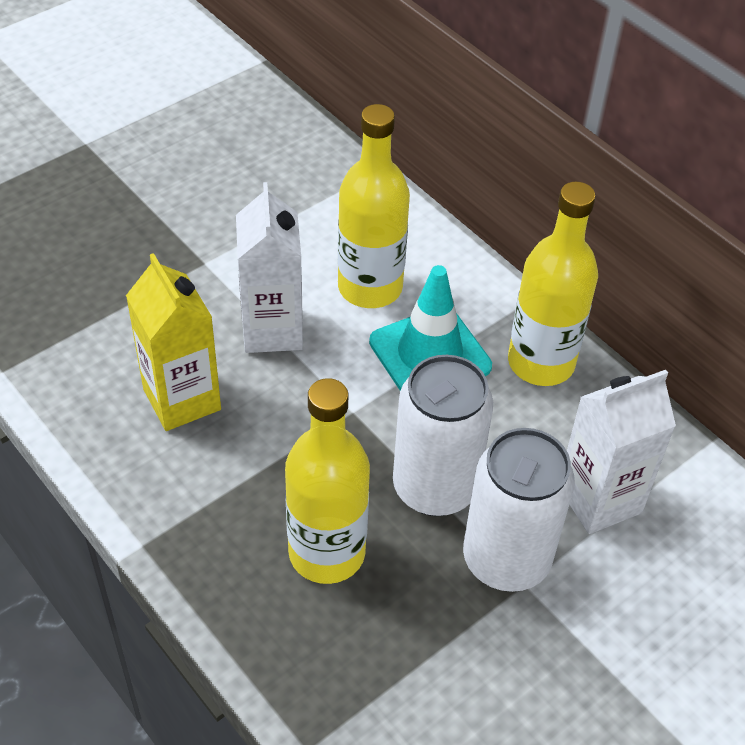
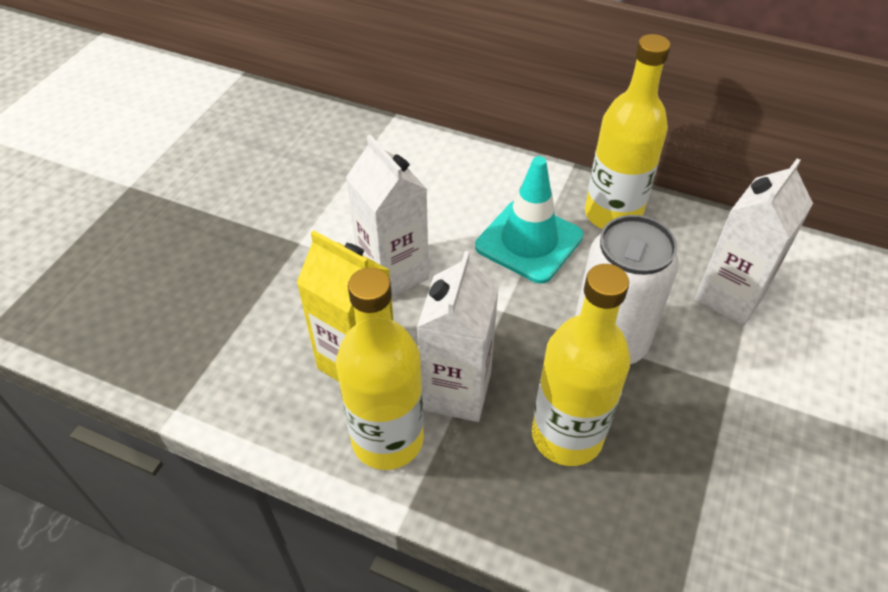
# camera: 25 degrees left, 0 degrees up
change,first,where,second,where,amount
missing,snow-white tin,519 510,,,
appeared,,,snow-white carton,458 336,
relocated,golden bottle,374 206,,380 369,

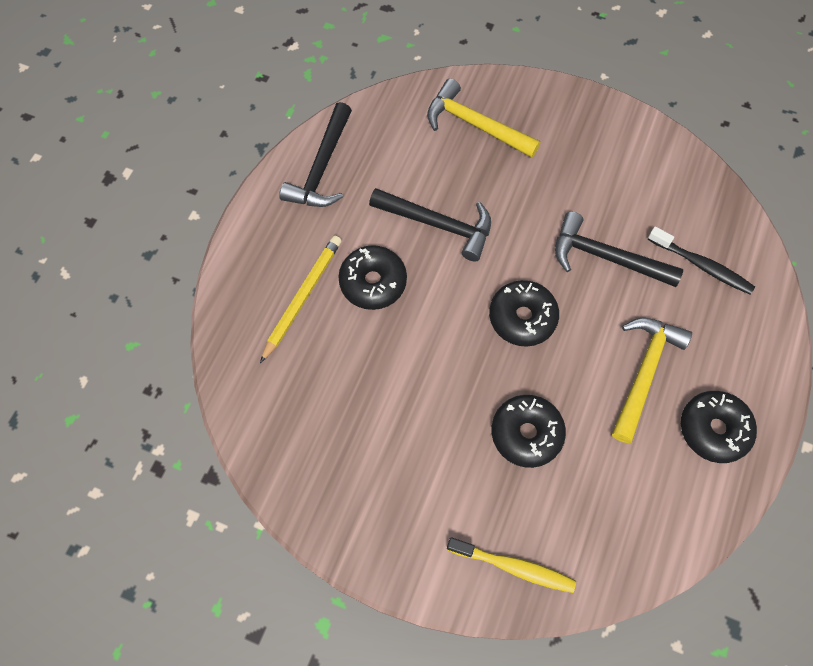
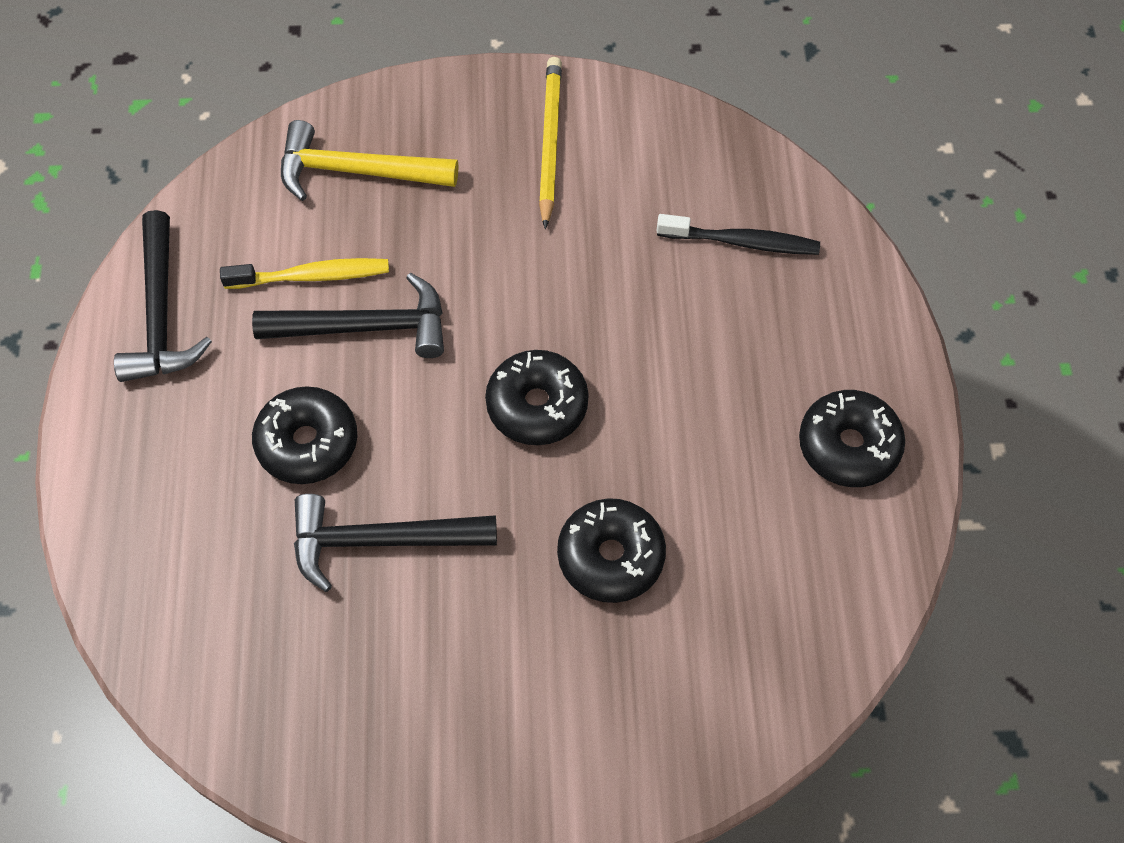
# camera: 25 degrees left, 5 degrees down
change,first,where,second,where,amount
missing,golden carpenter's hammer,652 380,,,
relocated,golden wooden pencil,301 299,,550 143,
relocated,golden dental brush,511 565,,304 273,
relocated,ebony carpenter's hammer,619 249,,395 543,

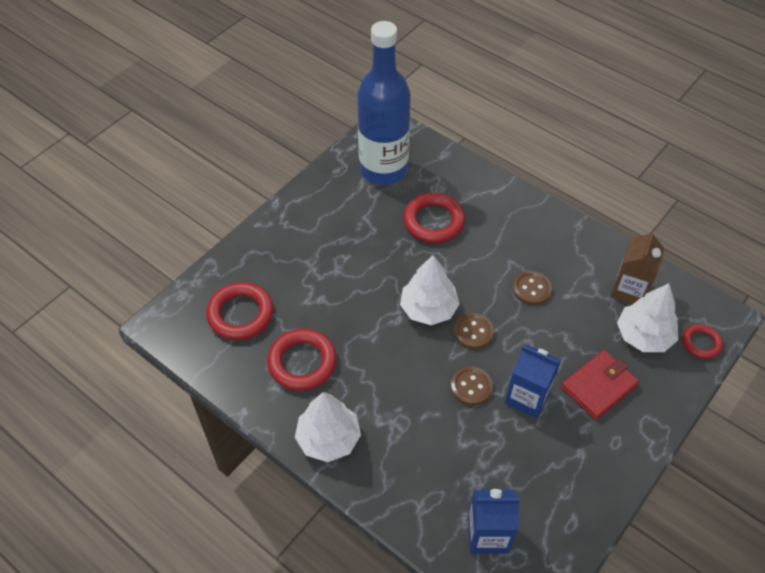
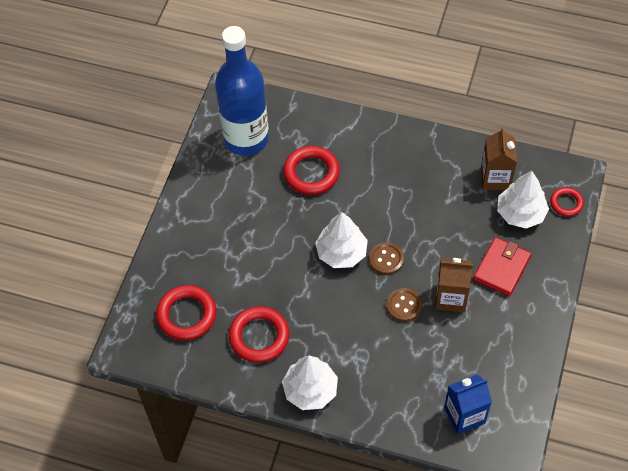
# camera: 20 degrees left, 5 degrees up
change,first,where,second,where,amount
missing,brown shirt button,532 288,,,
colour,cobalt carton,533 382,brown carton,454 285,

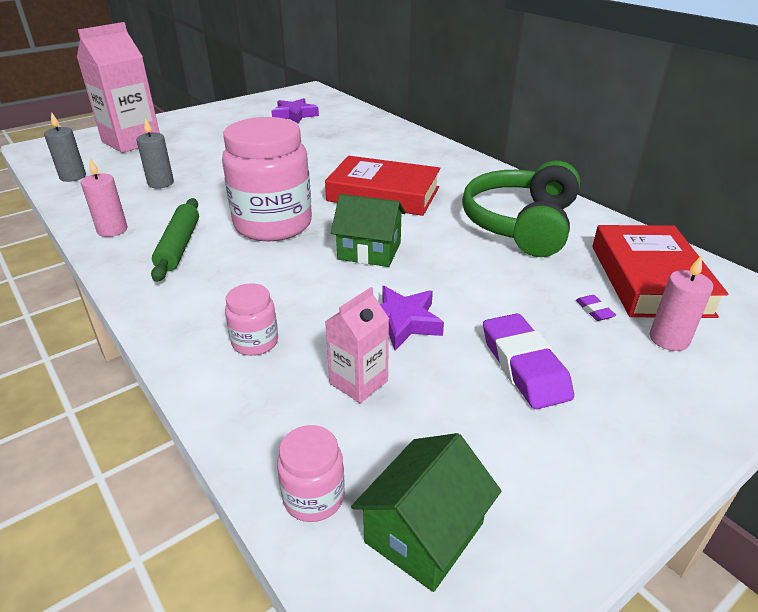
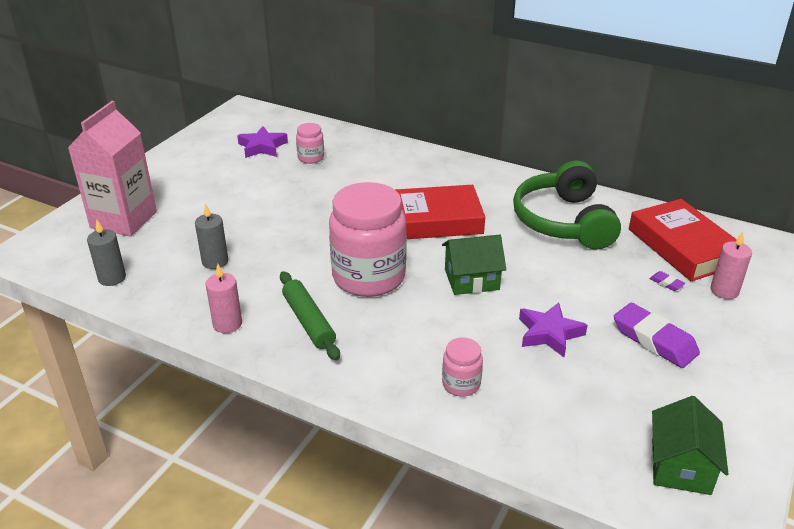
# camera: 25 degrees left, 0 degrees up
change,first,where,second,where,amount
missing,rose-pink carton,357 345,,,
relocated,rose-pink preserve jar,311 473,,310 143,

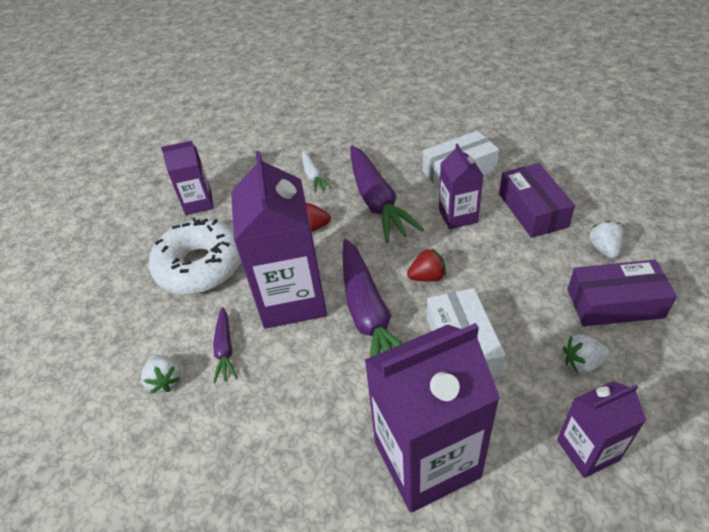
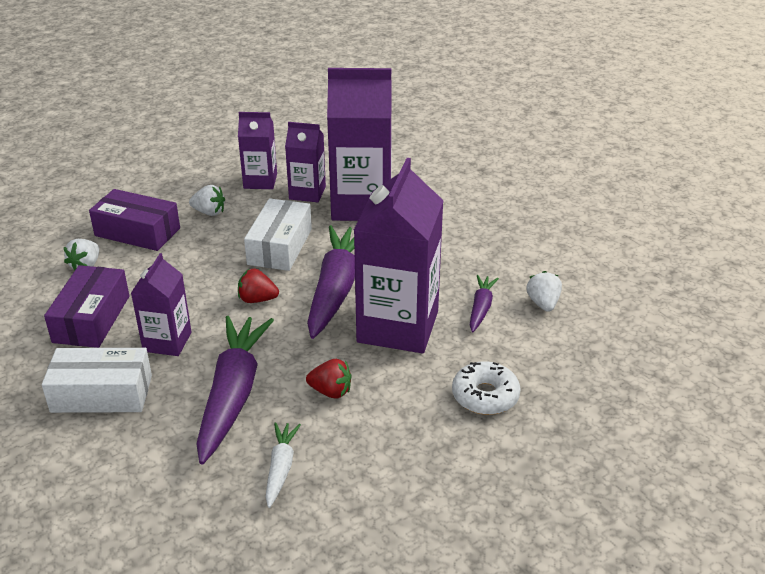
# camera: 160 degrees left, 10 degrees down
change,first,where,second,where,amount
relocated,violet carton,187 178,,305 162,
size,snow-white donut,195 256,,486 388,x0.58

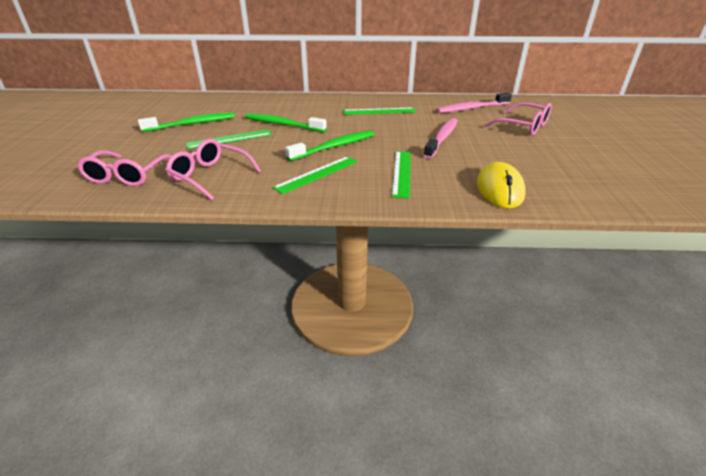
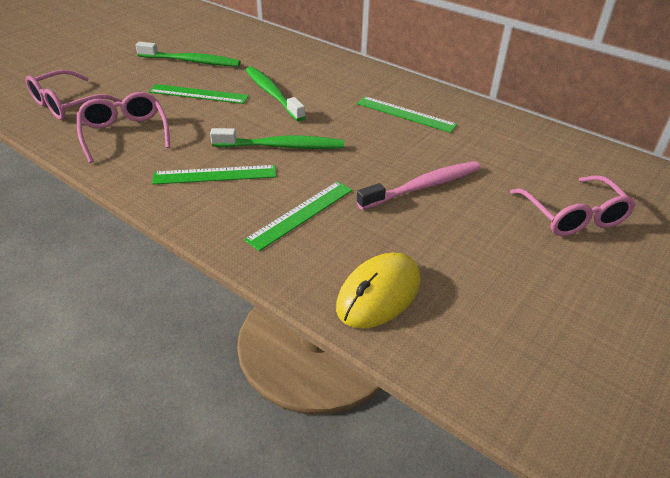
# camera: 35 degrees right, 5 degrees up
change,first,where,second,where,amount
missing,rose-pink dental brush,474 102,,,

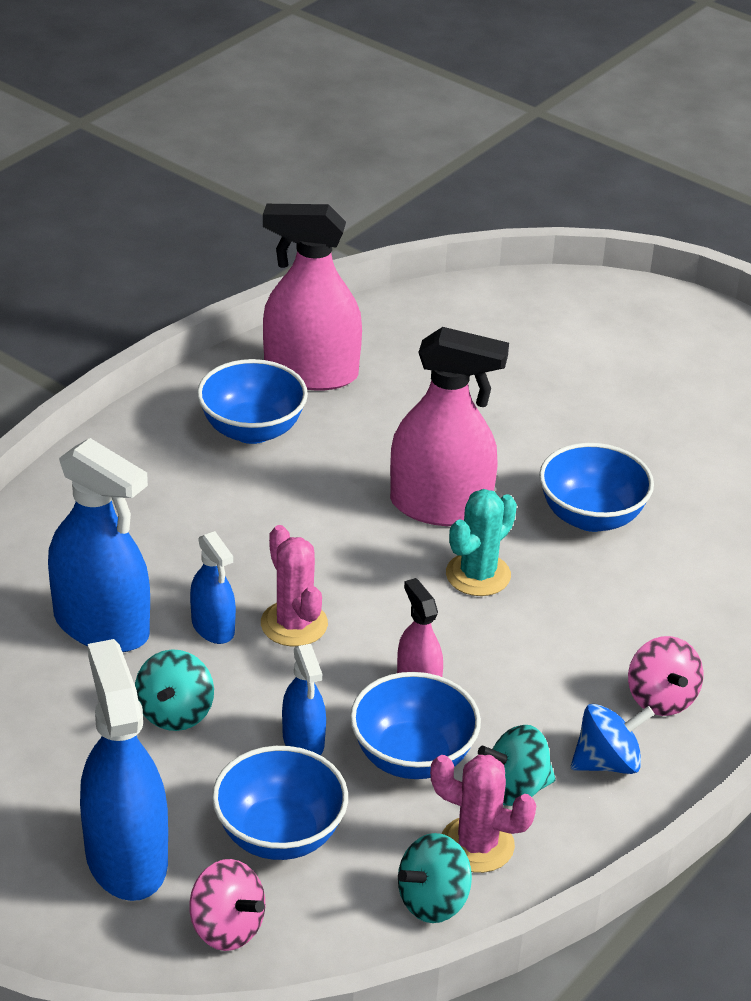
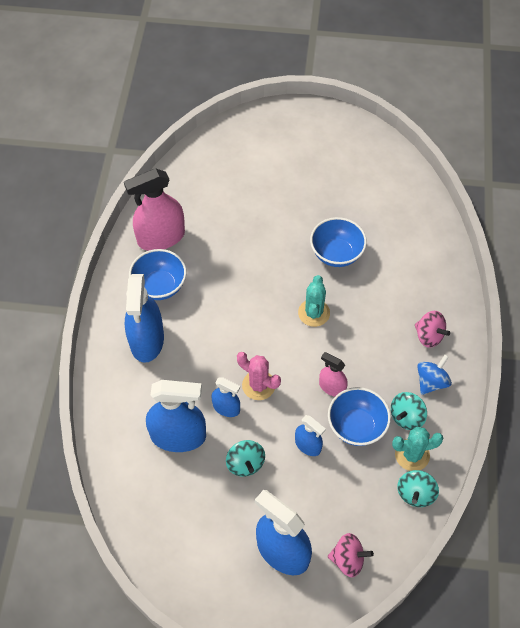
# camera: 30 degrees left, 20 degrees up
change,first,where,second,where,amount
missing,cobalt deep dish,280 803,,,
missing,rose-pink spray bottle,449 426,,,
appeared,,,cobalt spray bottle,144 318,
colour,rose-pink cactus,483 814,turquoise cactus,418 449,

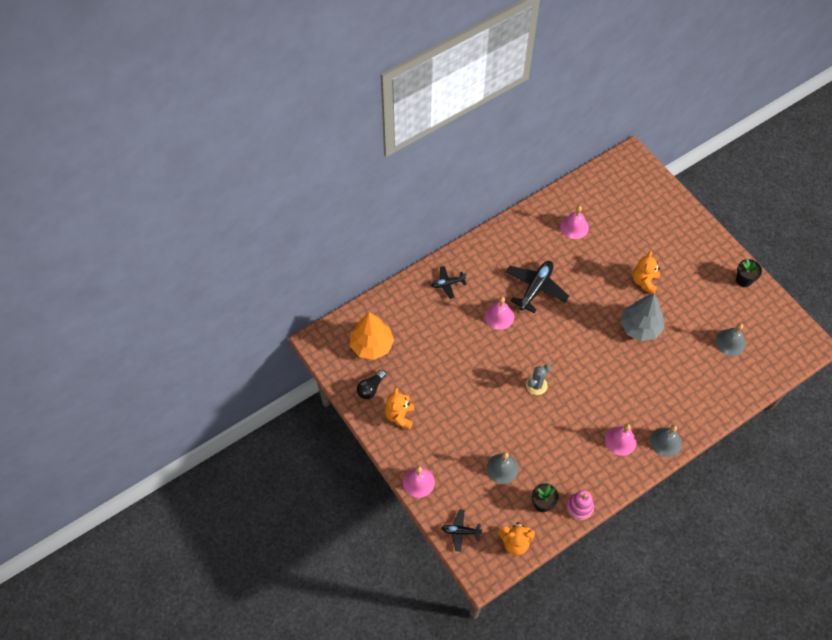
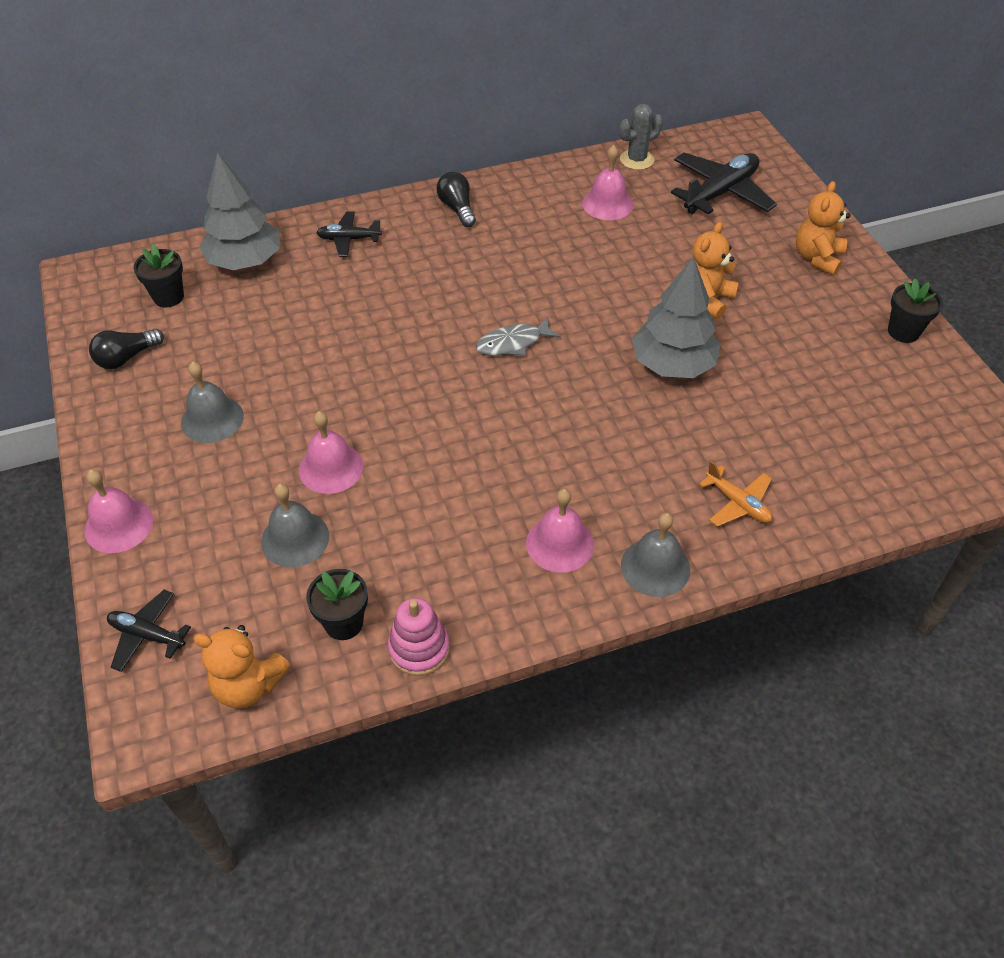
# camera: 15 degrees right, 10 degrees down
change,first,where,second,where,amount
appeared,,,grey toy tree,239 211,
appeared,,,ebony light bulb,456 199,
appeared,,,grey fish figure,518 336,
appeared,,,orange toy plane,735 494,
relocated,orange teddy bear,399 409,,823 228,
relocated,rose-pink bell,499 313,,331 452,
relocated,ebony toy plane,537 287,,724 183,
relocated,grey cactus,538 379,,641 137,
relocated,grey bell,730 339,,212 402,
exchanged,orange toy tree,372 336,ebony potted plant,159 275,

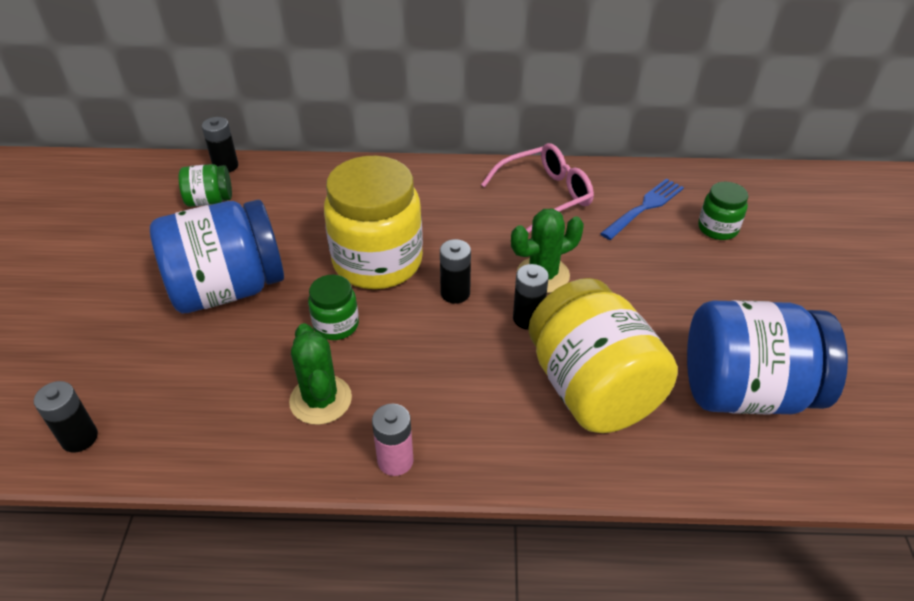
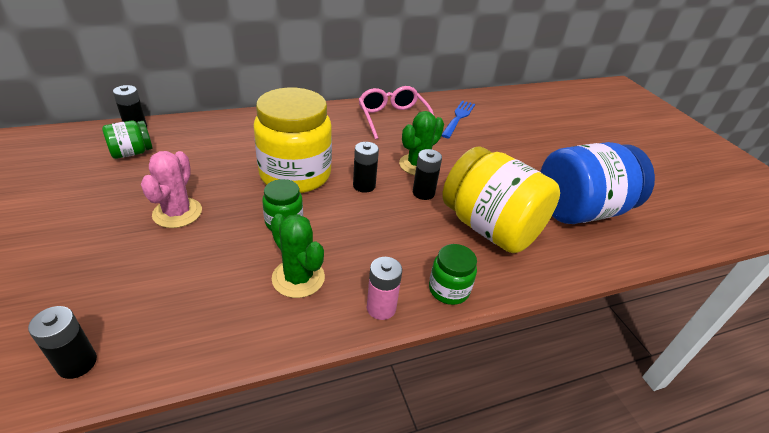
# camera: 25 degrees left, 5 degrees down
change,first,where,second,where,amount
relocated,emerald preserve jar,723 211,,453 274,
exchanged,cobalt preserve jar,217 256,rose-pink cactus,171 189,
spun,rose-pink glasses,537 188,,396 113,60 degrees counterclockwise

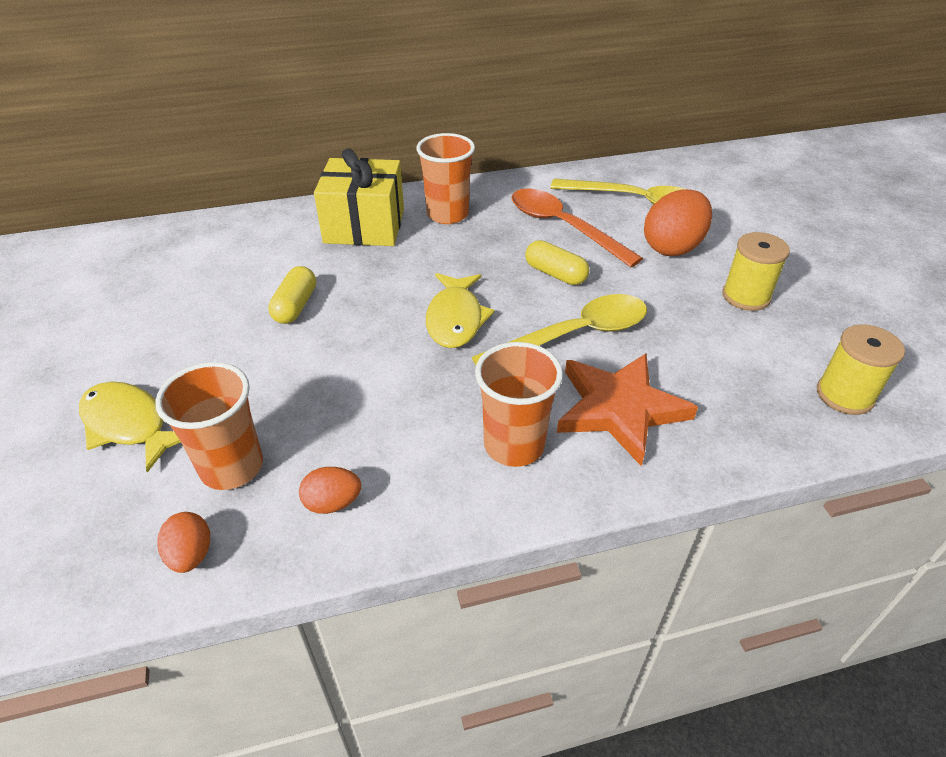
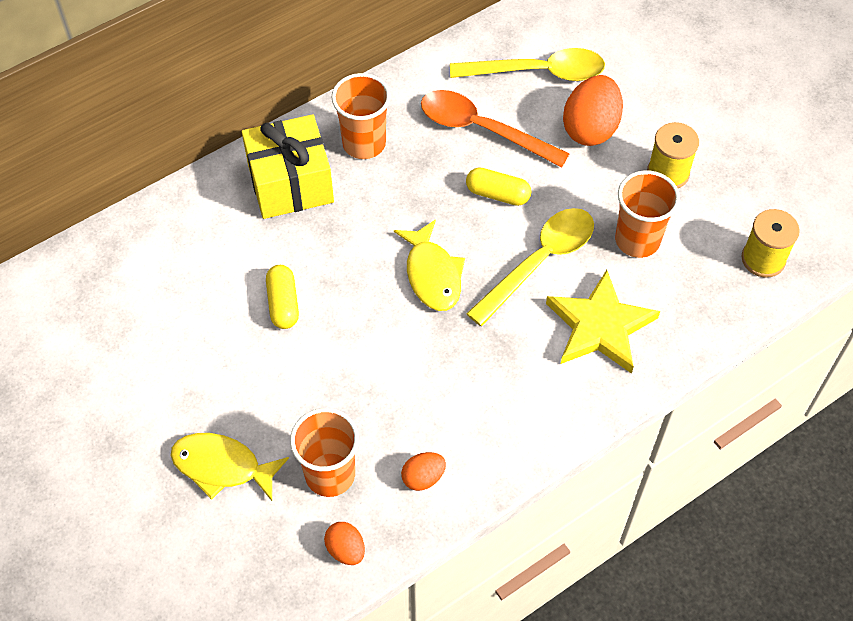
# camera: 20 degrees left, 15 degrees up
change,first,where,second,where,amount
relocated,orange tumbler,519 404,,647 214,
colour,orange star shape,627 409,golden star shape,603 322,

